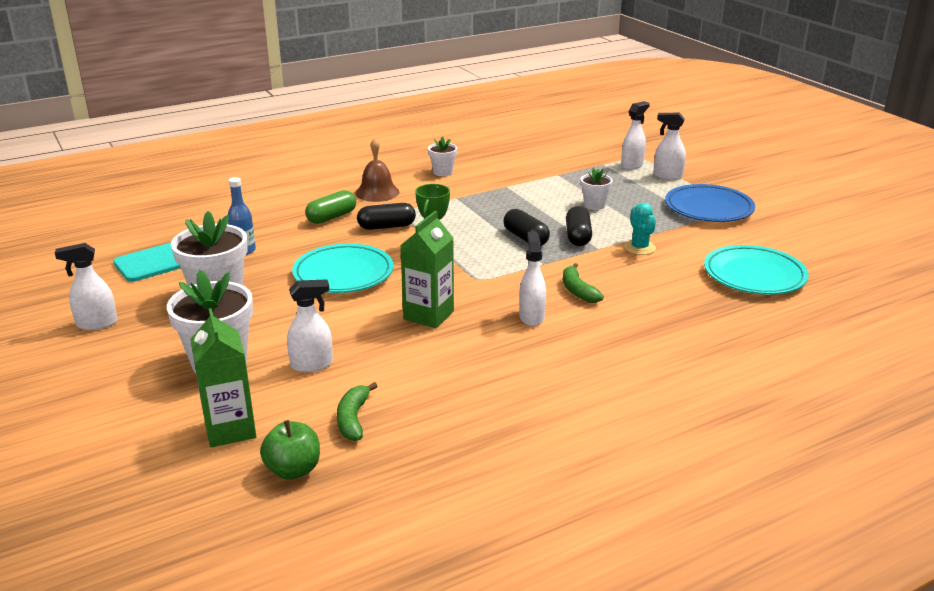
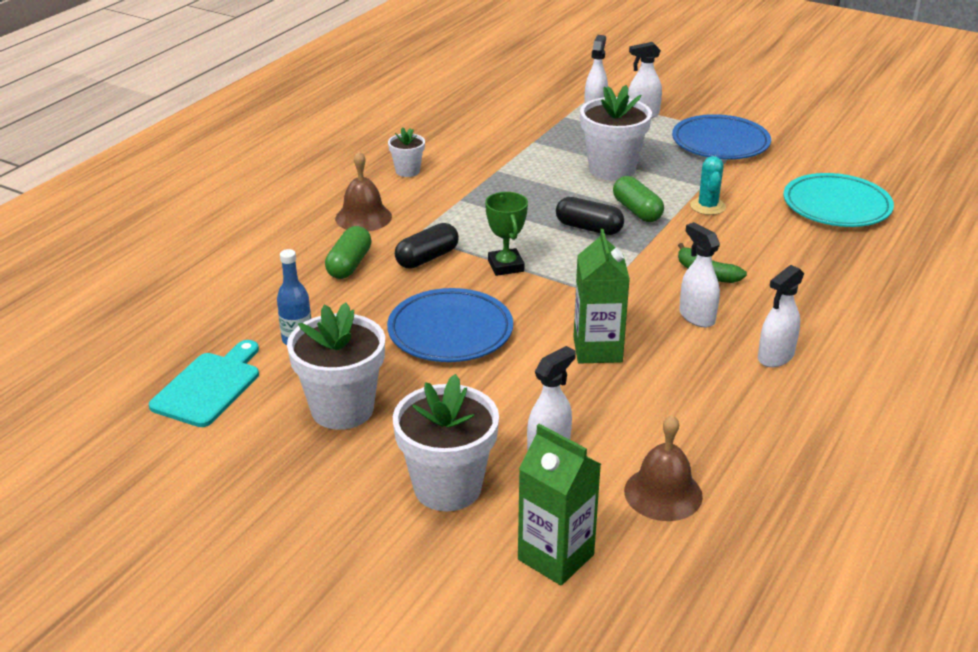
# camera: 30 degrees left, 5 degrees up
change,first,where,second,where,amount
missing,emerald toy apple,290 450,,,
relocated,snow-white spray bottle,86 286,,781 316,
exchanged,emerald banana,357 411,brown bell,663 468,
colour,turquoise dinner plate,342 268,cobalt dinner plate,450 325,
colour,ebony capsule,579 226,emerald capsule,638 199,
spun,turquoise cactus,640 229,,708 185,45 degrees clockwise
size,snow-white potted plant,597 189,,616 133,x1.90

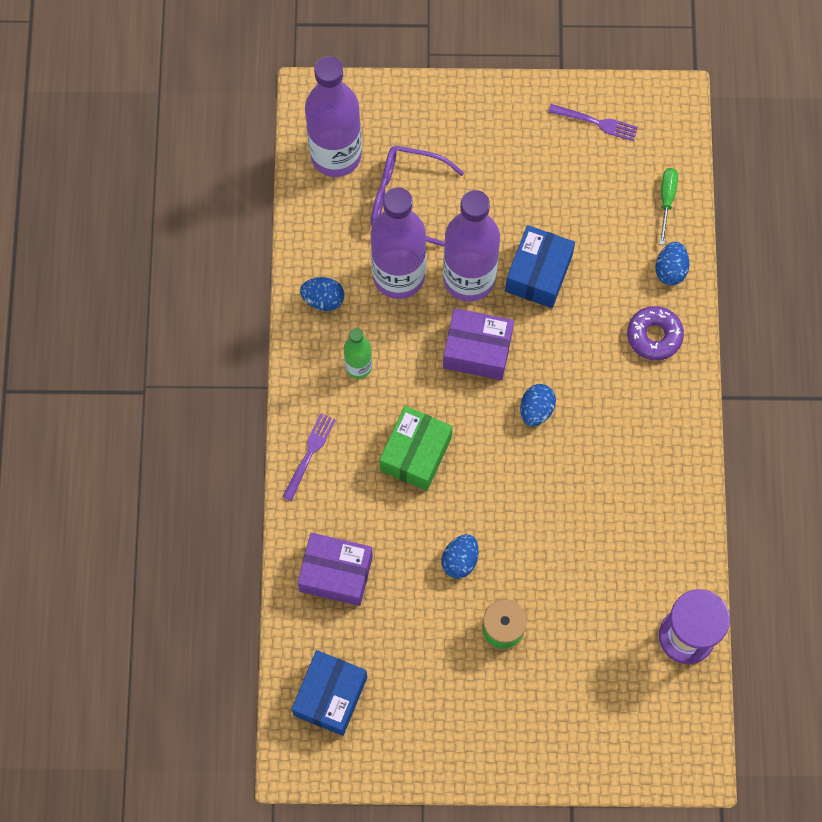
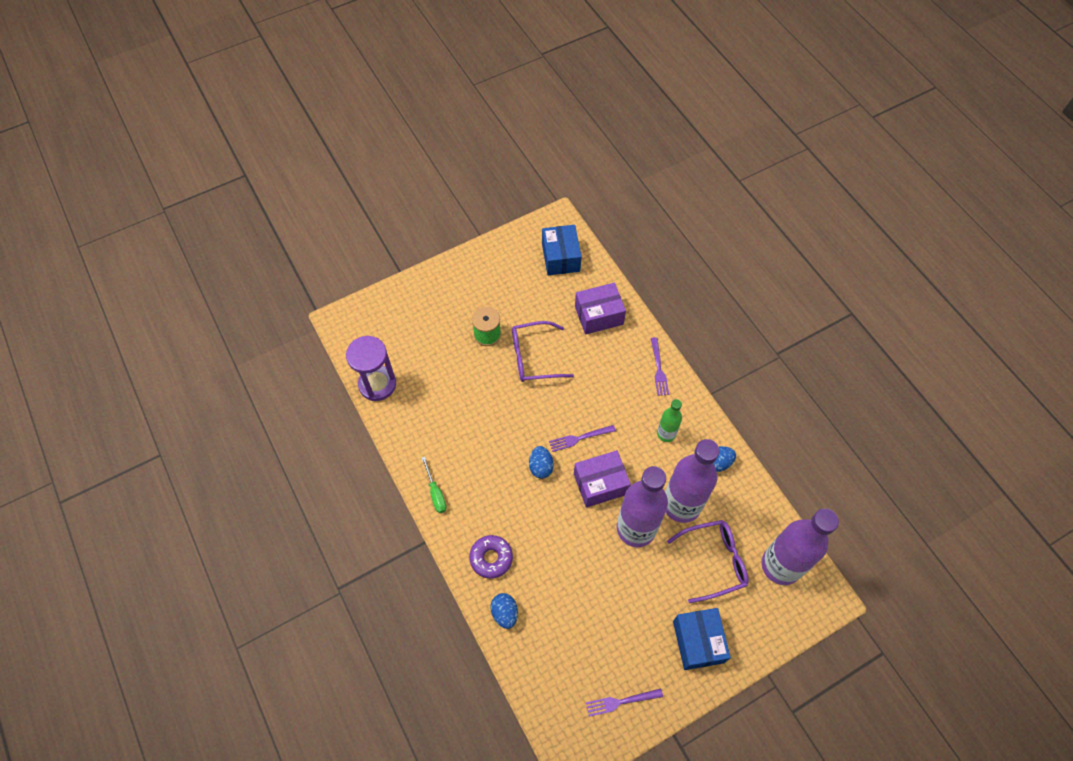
# camera: 150 degrees right, 10 degrees down
change,first,where,second,where,amount
missing,emerald package,416 448,,,
appeared,,,violet fork,582 438,
relocated,cobalt package,540 266,,702 639,
relocated,emerald screwdriver,668 206,,434 485,
exchanged,cobalt toy egg,460 556,violet glasses,543 351,

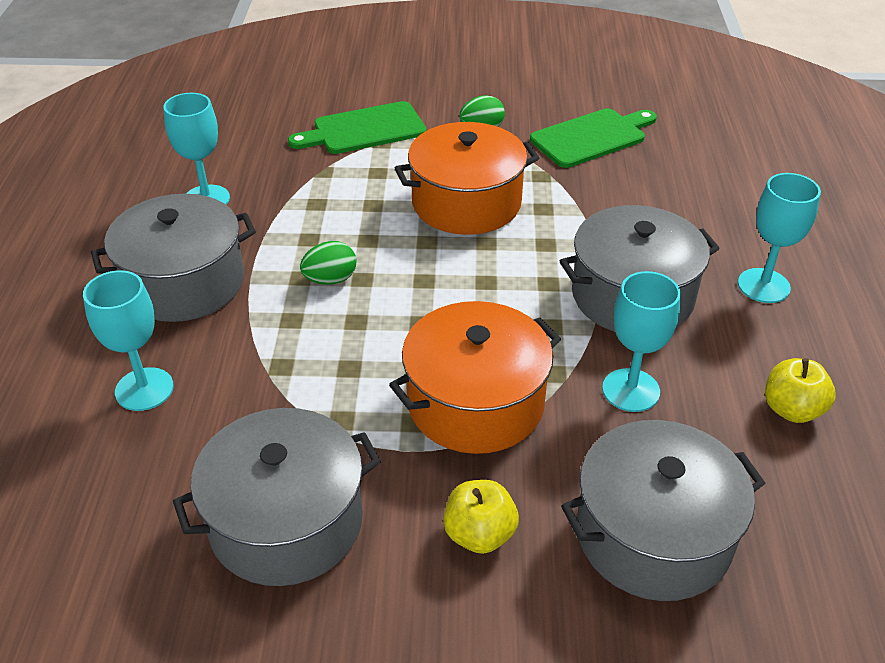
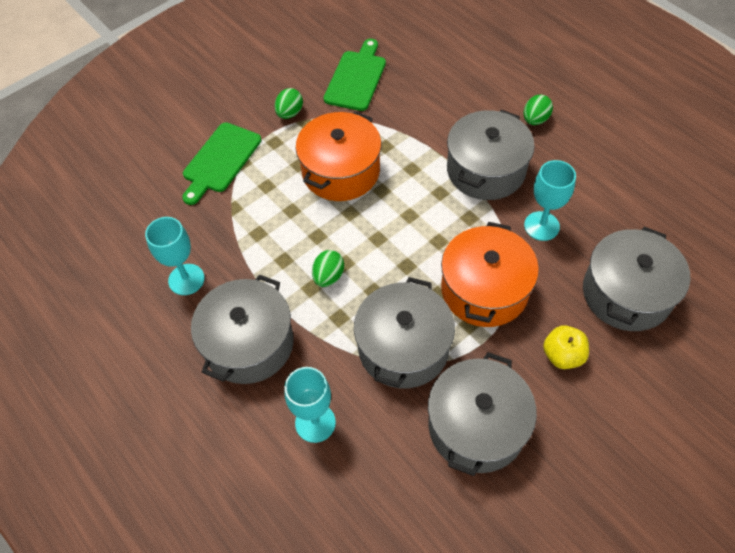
# camera: 40 degrees left, 15 degrees up
change,first,where,second,where,amount
missing,golden toy apple,800 390,,,
appeared,,,grey cooking pot,404 332,
exchanged,turquoise chalice,779 238,emerald toy egg,538 110,

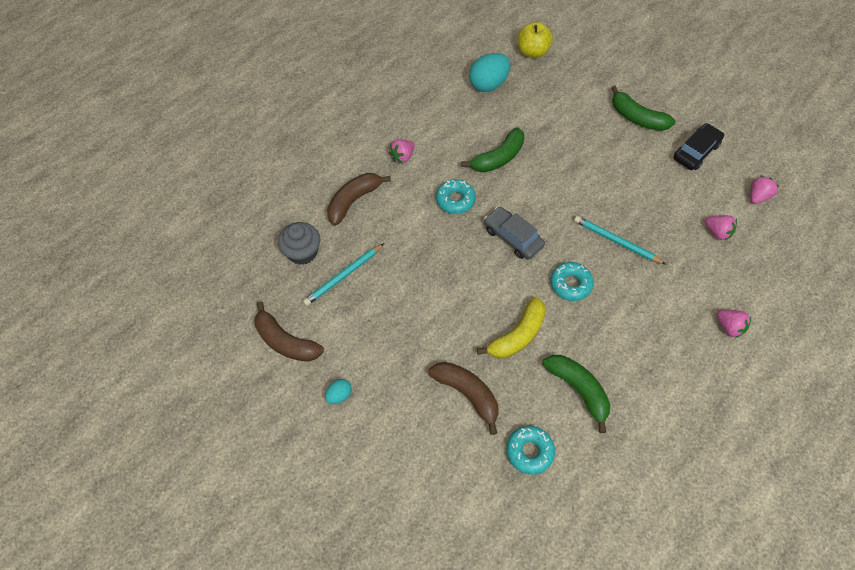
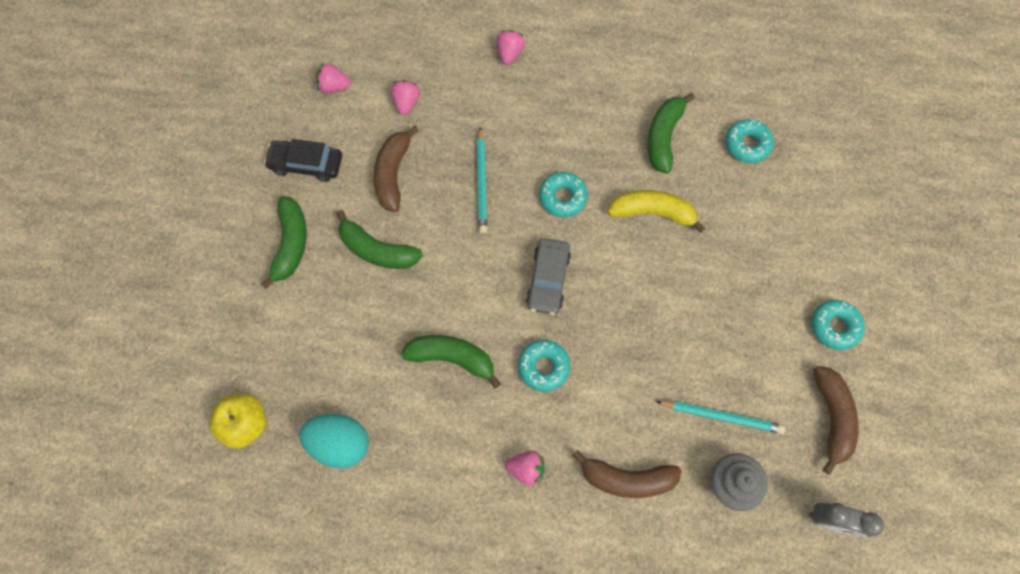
# camera: 125 degrees left, 10 degrees up
change,first,where,second,where,amount
appeared,,,emerald banana,379 239,
appeared,,,grey bedside clock,846 520,
relocated,brown banana,464 398,,396 169,
exchanged,turquoise toy egg,338 391,turquoise donut,838 325,

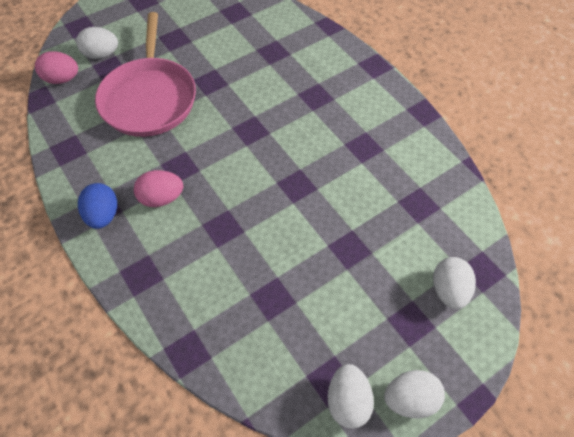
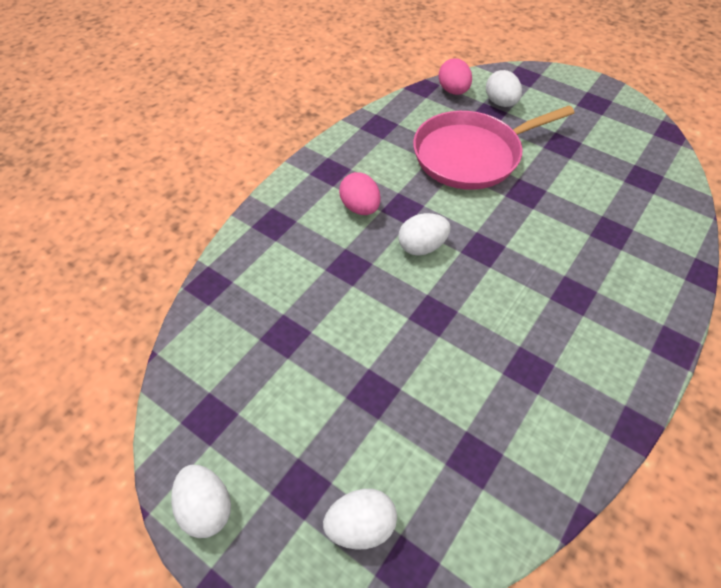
# camera: 70 degrees right, 5 degrees down
change,first,where,second,where,amount
missing,cobalt toy egg,97 206,,,
relocated,snow-white toy egg,350 396,,424 234,

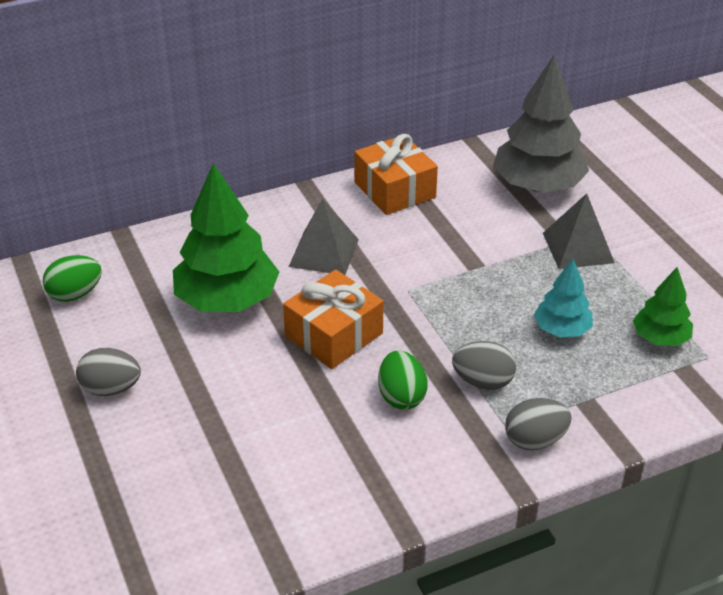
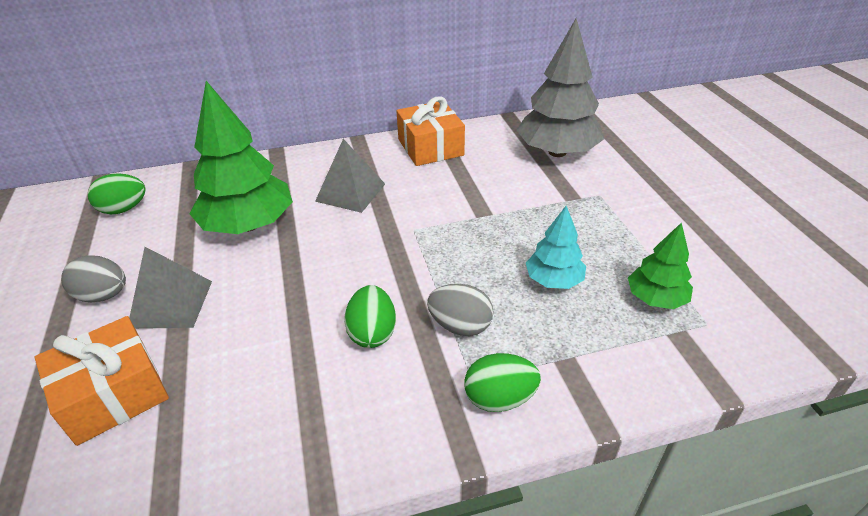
# camera: 10 degrees right, 0 degrees up
change,first,where,second,where,amount
relocated,orange gift,333 319,,102 381,
relocated,grey solid pyramid,579 231,,170 288,
colour,grey toy egg,538 424,emerald toy egg,502 382,

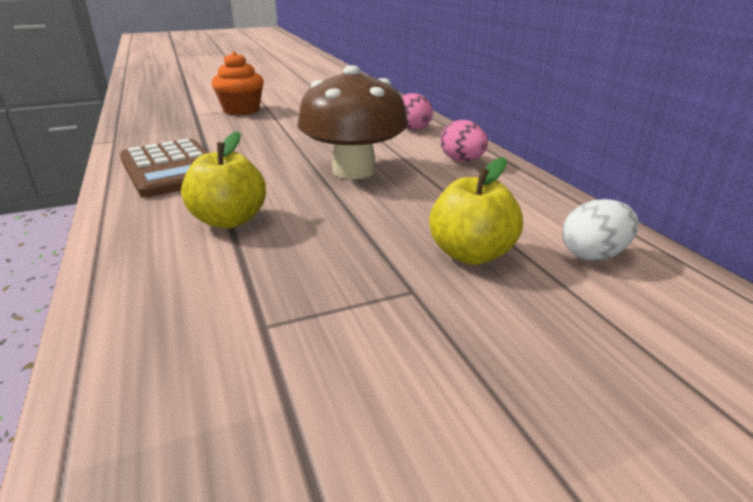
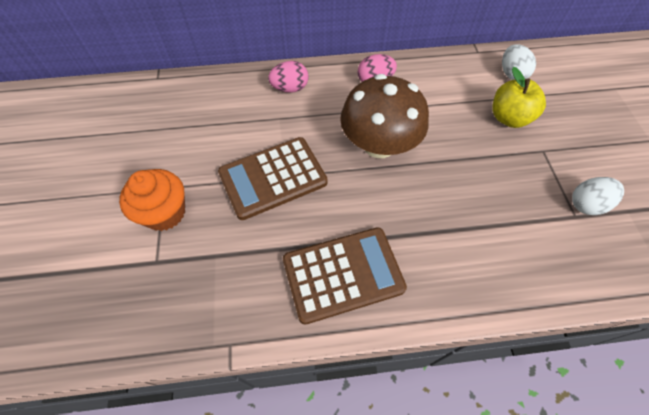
# camera: 75 degrees left, 30 degrees up
change,first,where,second,where,amount
missing,golden toy apple,223 180,,,
appeared,,,brown calculator,273 178,
appeared,,,snow-white toy egg,598 196,

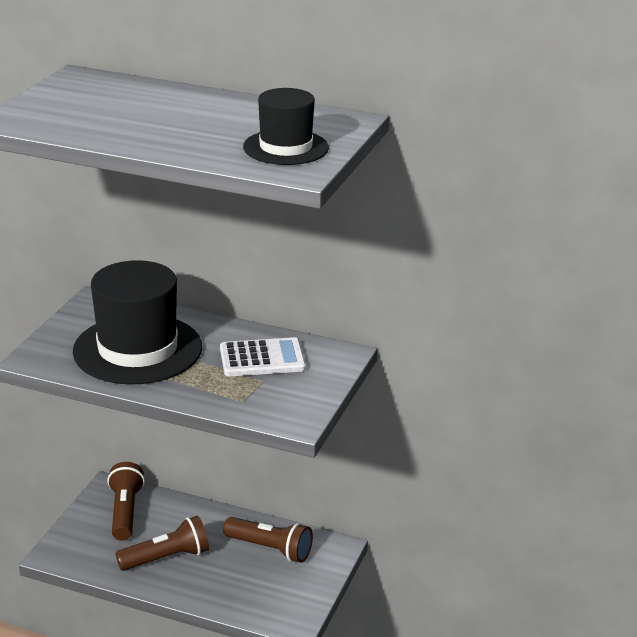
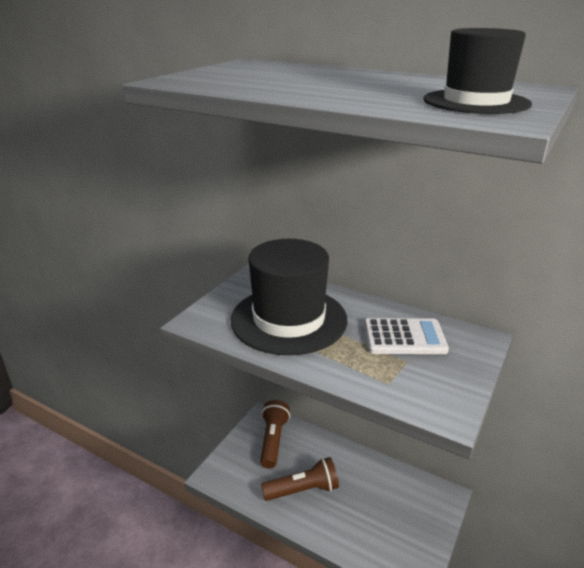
# camera: 10 degrees right, 0 degrees up
change,first,where,second,where,amount
missing,brown pocket torch,268 540,,,

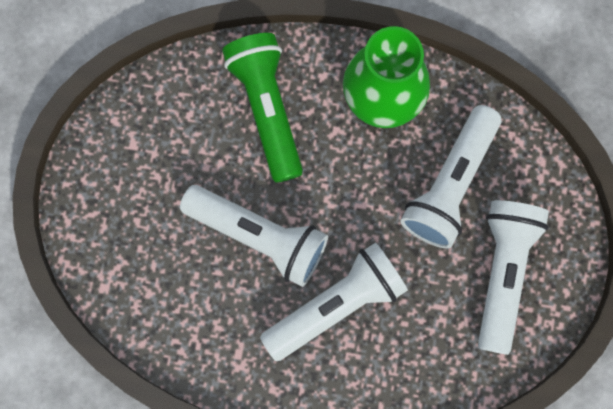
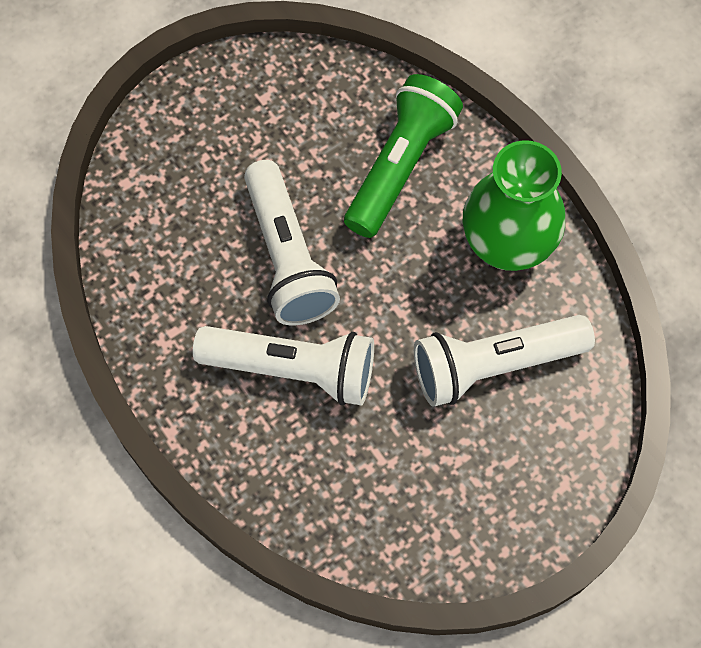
# camera: 45 degrees right, 10 degrees down
change,first,where,second,where,amount
missing,snow-white pocket torch,513 277,,,

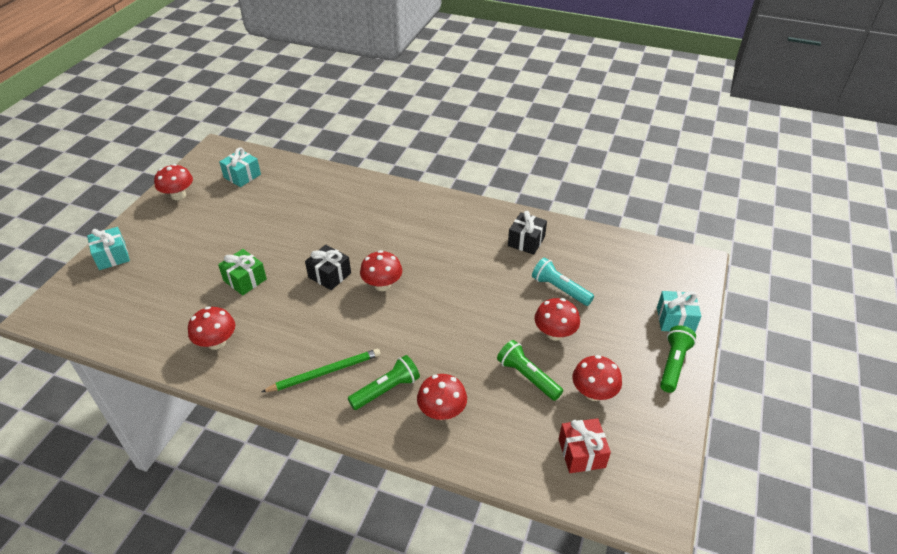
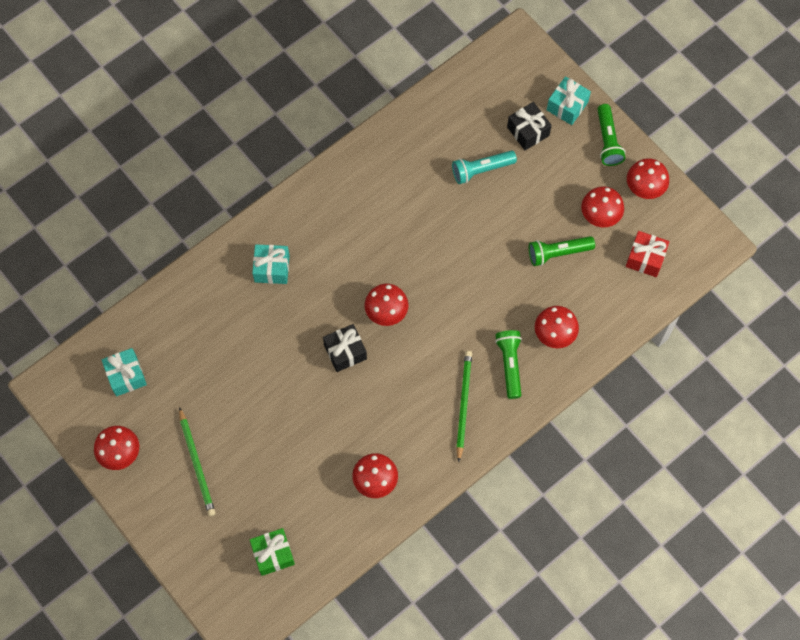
# camera: 60 degrees left, 25 degrees up
change,first,where,second,where,amount
appeared,,,emerald wooden pencil,197 461,
relocated,turquoise gift,108 248,,271 264,
relocated,emerald gift,242 272,,272 552,
relocated,ebony gift,527 233,,529 126,
relocated,scarlet toadstool,557 319,,648 178,
spun,emerald pocket torch,678 359,,611 135,150 degrees counterclockwise

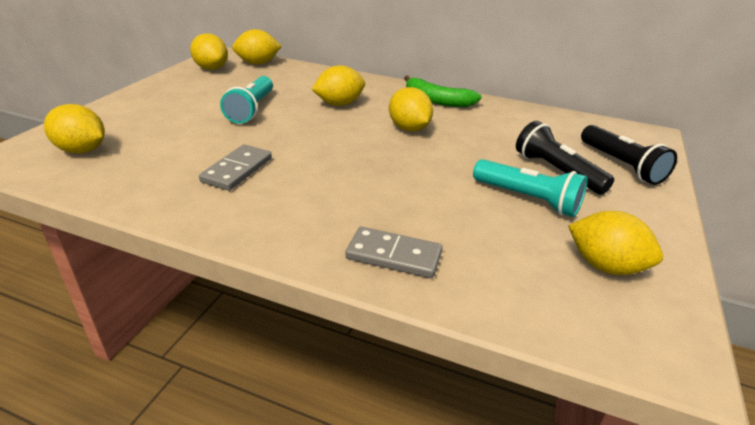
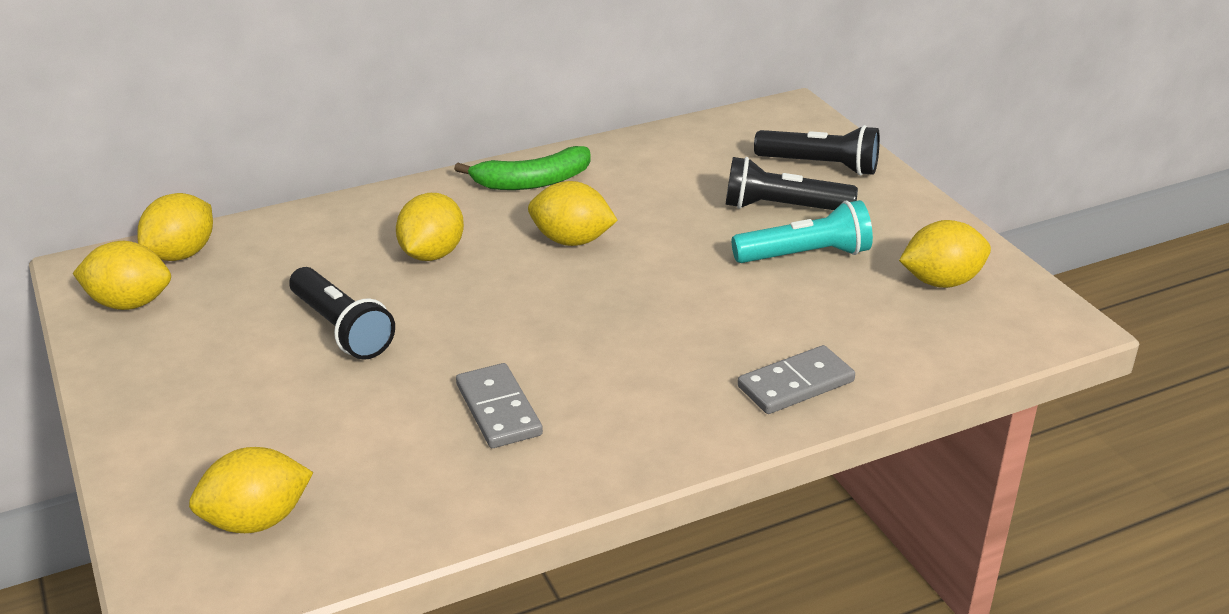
# camera: 45 degrees left, 0 degrees up
change,first,where,second,where,amount
colour,turquoise pocket torch,246 100,ebony pocket torch,342 313,

